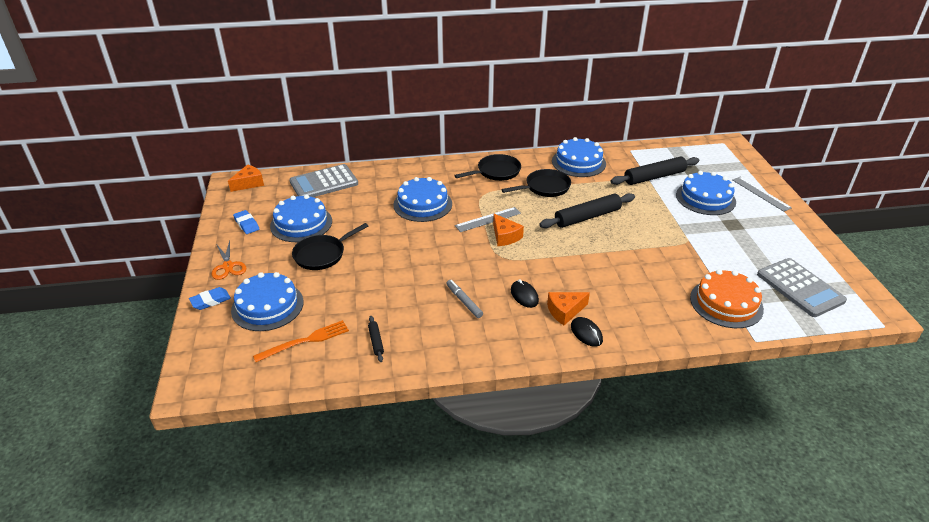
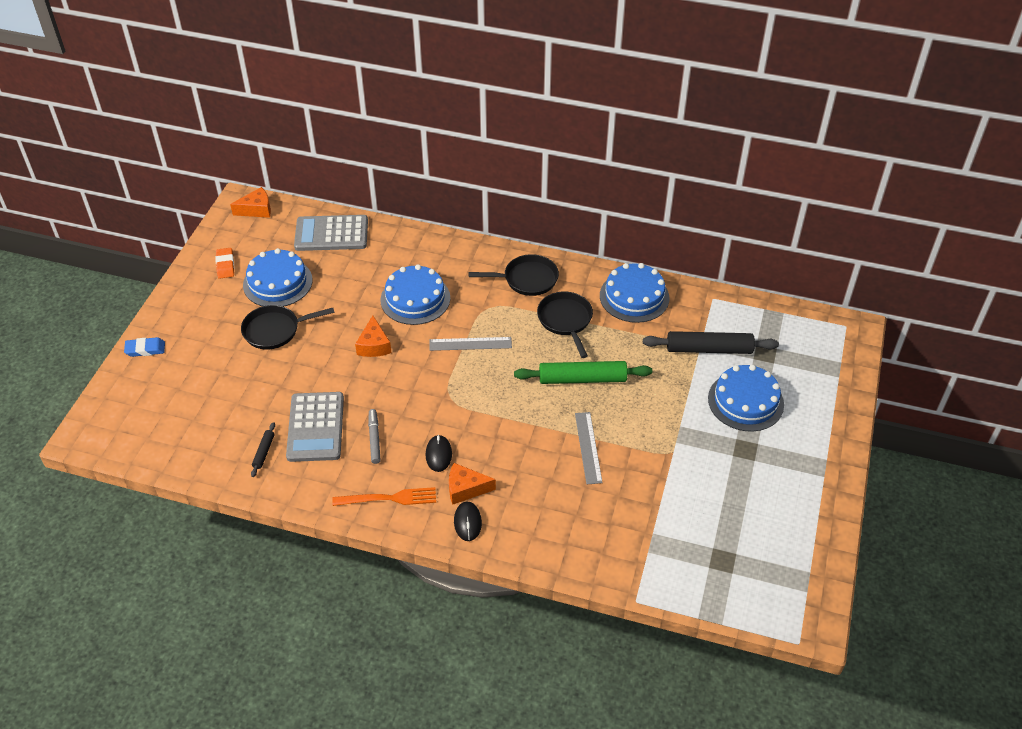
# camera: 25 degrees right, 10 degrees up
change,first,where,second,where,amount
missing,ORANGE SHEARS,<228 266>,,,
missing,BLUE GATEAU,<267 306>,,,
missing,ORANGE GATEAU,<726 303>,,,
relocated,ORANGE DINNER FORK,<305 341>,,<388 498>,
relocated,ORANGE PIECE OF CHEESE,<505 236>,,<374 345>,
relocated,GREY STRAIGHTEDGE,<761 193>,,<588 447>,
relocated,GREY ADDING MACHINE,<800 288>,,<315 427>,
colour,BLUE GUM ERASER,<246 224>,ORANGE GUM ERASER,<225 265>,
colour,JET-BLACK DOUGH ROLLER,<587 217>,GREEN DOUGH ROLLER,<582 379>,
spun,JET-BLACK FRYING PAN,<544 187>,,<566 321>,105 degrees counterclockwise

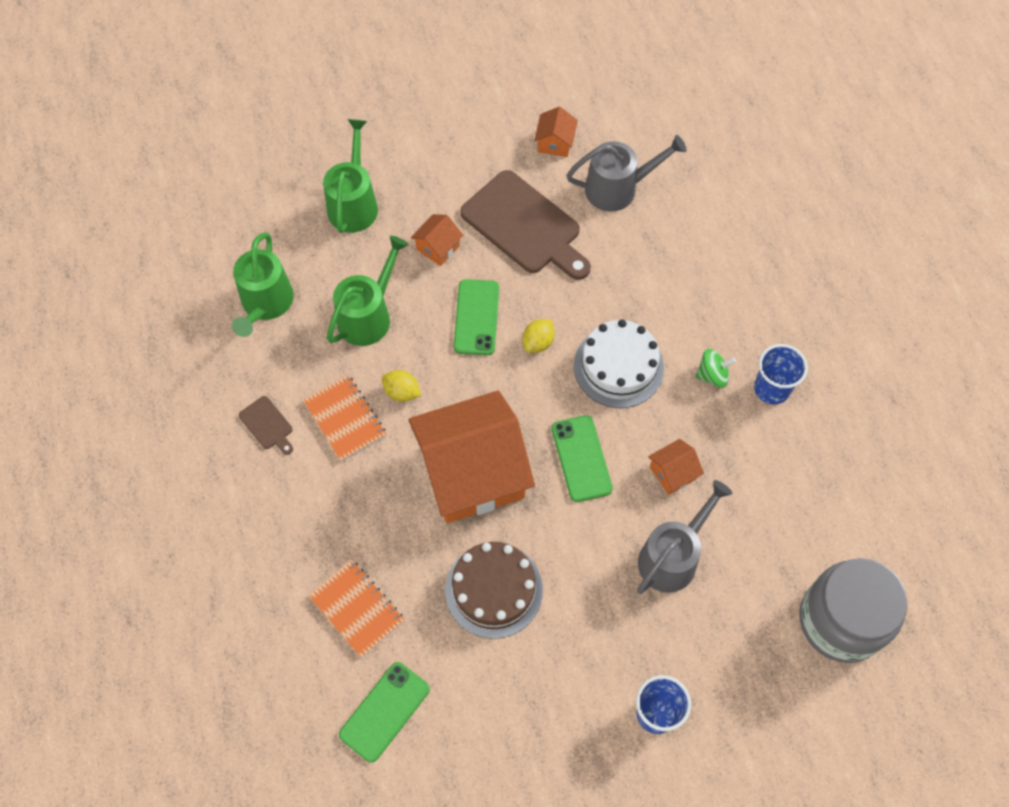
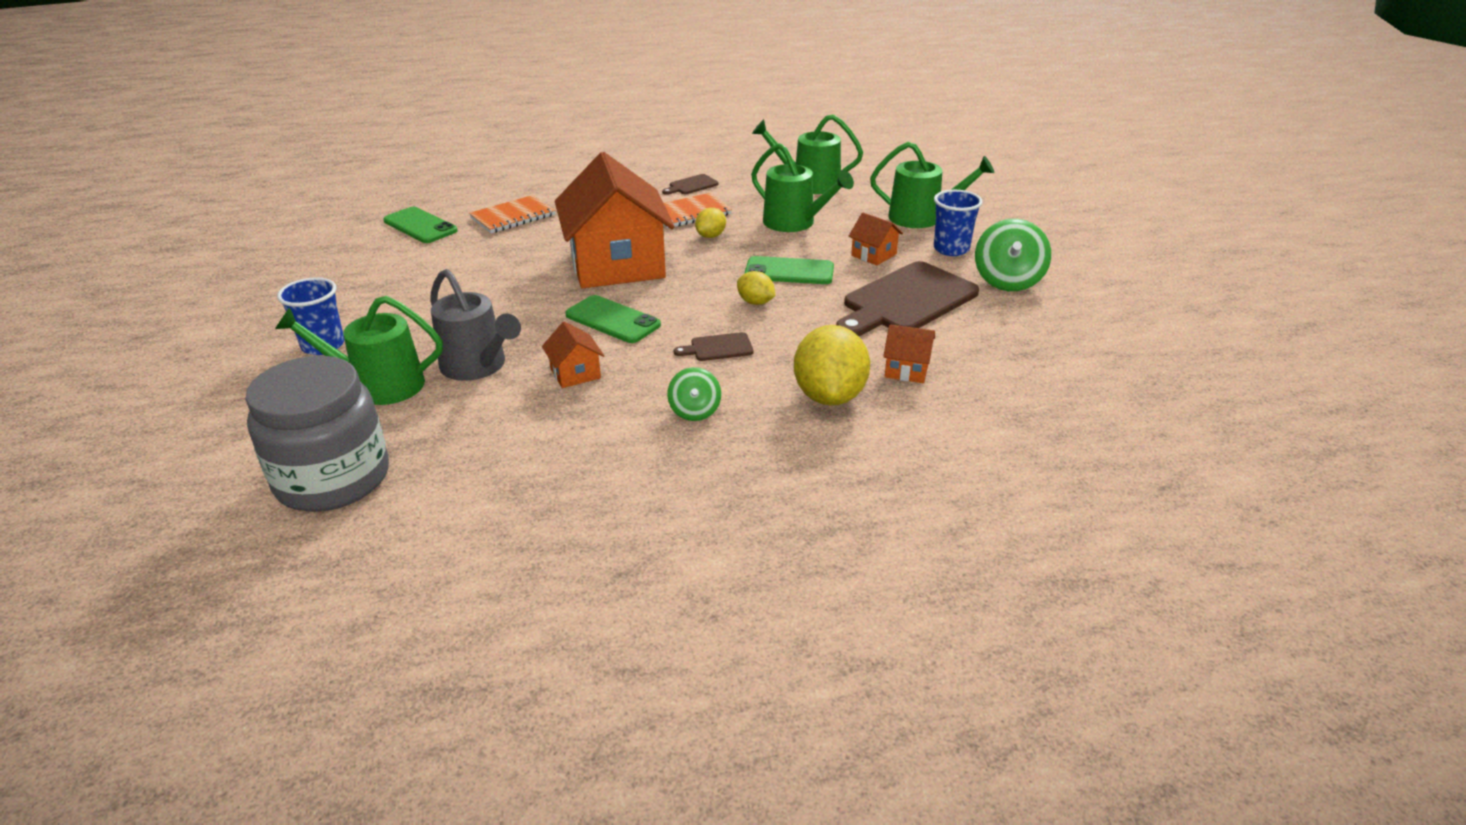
# camera: 95 degrees right, 30 degrees down
change,first,where,second,where,amount
missing,BROWN GATEAU,<494 590>,,,
missing,GREY WATERING CAN,<617 188>,,,
appeared,,,GREEN WATERING CAN,<380 385>,
appeared,,,YELLOW TOY LEMON,<829 396>,
appeared,,,GREEN WHIRLIGIG,<1008 281>,
relocated,ORANGE HOUSE,<555 143>,,<906 369>,
relocated,BLUE BEAKER,<771 389>,,<951 249>,
exchanged,PURE WHITE GATEAU,<618 366>,BROWN CHOPPING BOARD,<718 348>,
spun,GREEN PHONE,<581 458>,,<612 320>,45 degrees clockwise

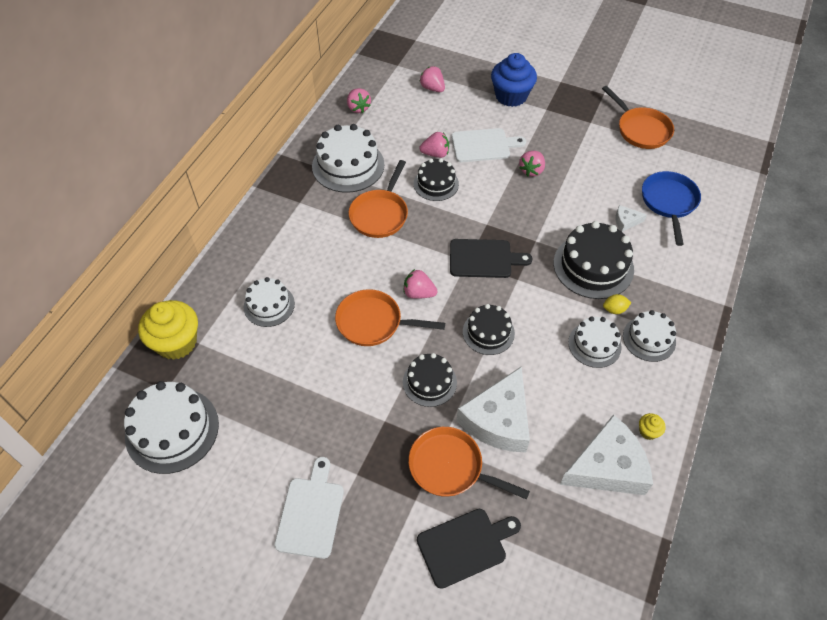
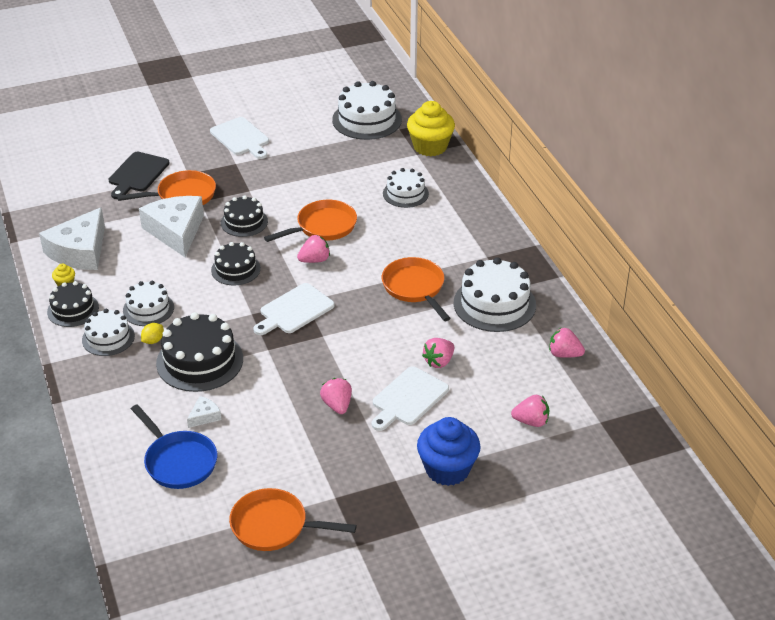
# camera: 135 degrees right, 15 degrees down
change,first,where,second,where,amount
relocated,JET-BLACK GATEAU,<436 184>,,<73 309>,
colour,JET-BLACK CHOPPING BOARD,<484 259>,PURE WHITE CHOPPING BOARD,<294 310>,

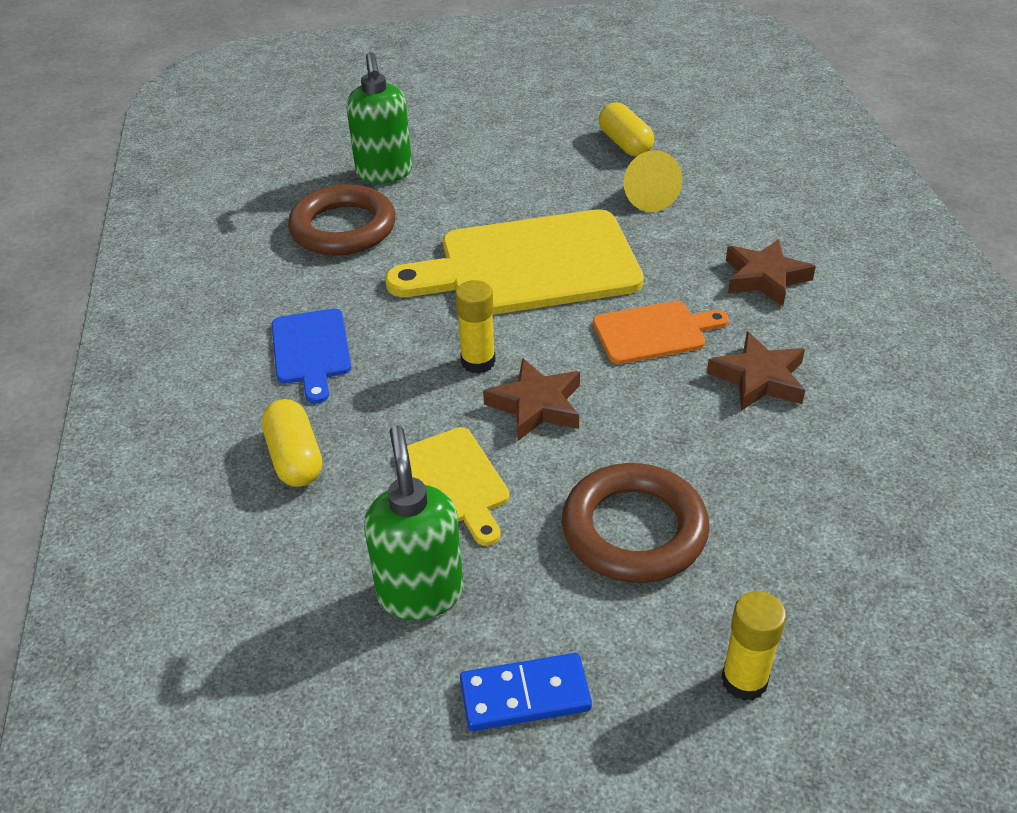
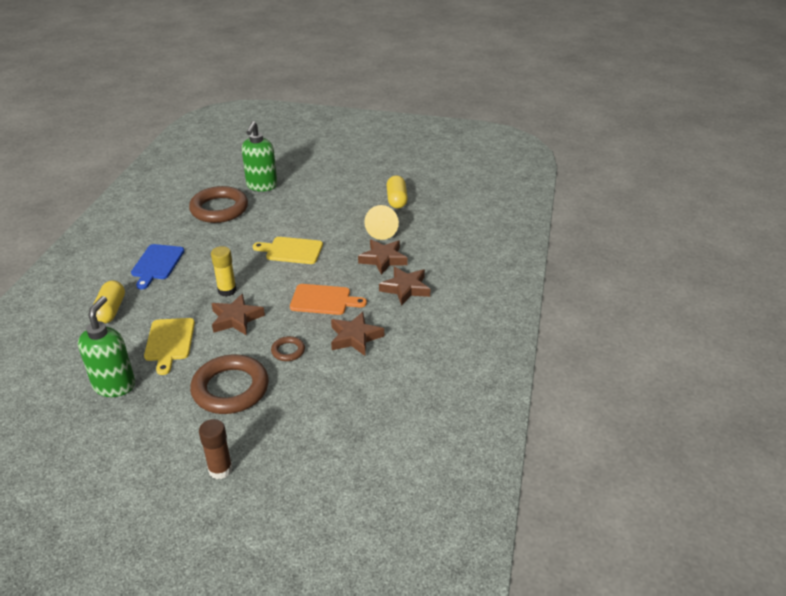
# camera: 20 degrees right, 5 degrees down
change,first,where,second,where,amount
missing,BLUE DOMINO TILE,<525 695>,,,
appeared,,,BROWN RING,<288 351>,
appeared,,,BROWN STAR,<383 259>,
colour,YELLOW GLUE STICK,<744 680>,BROWN GLUE STICK,<220 469>,
size,YELLOW CHOPPING BOARD,<529 265>,,<291 250>,x0.50

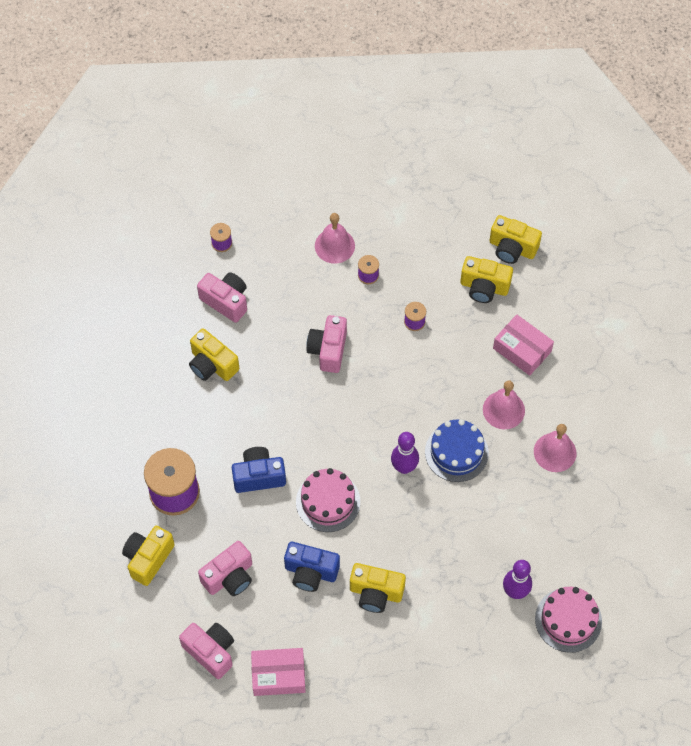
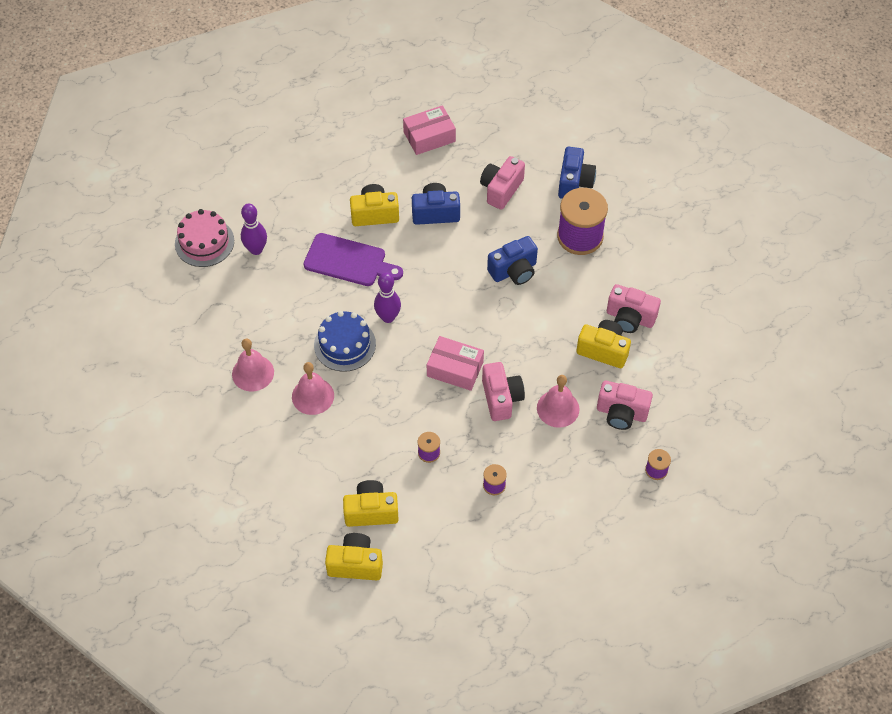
# camera: 160 degrees right, 5 degrees down
change,first,where,second,where,amount
missing,ROSE-PINK GATEAU,<328 501>,,,
appeared,,,VIOLET CHOPPING BOARD,<349 261>,
relocated,ROSE-PINK CAMERA,<210 652>,,<630 318>,
relocated,ROSE-PINK BELL,<334 245>,,<558 408>,
relocated,ROSE-PINK PACKAGE,<522 350>,,<455 369>,
colour,YELLOW CAMERA,<148 558>,BLUE CAMERA,<574 183>,

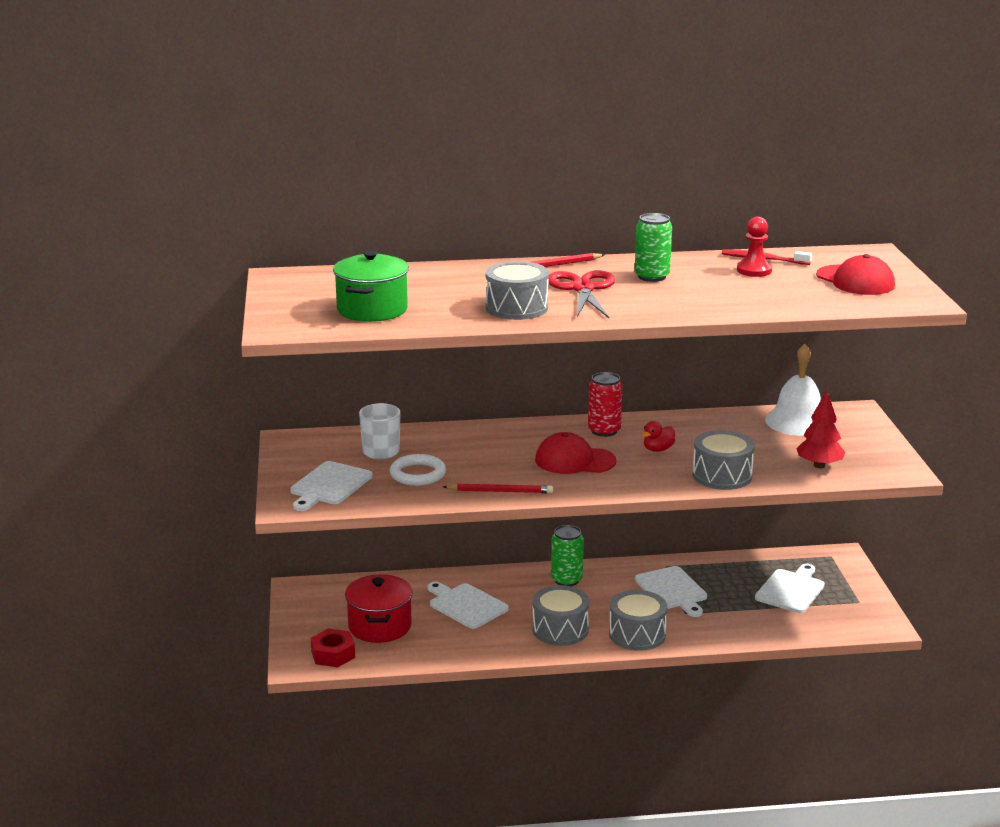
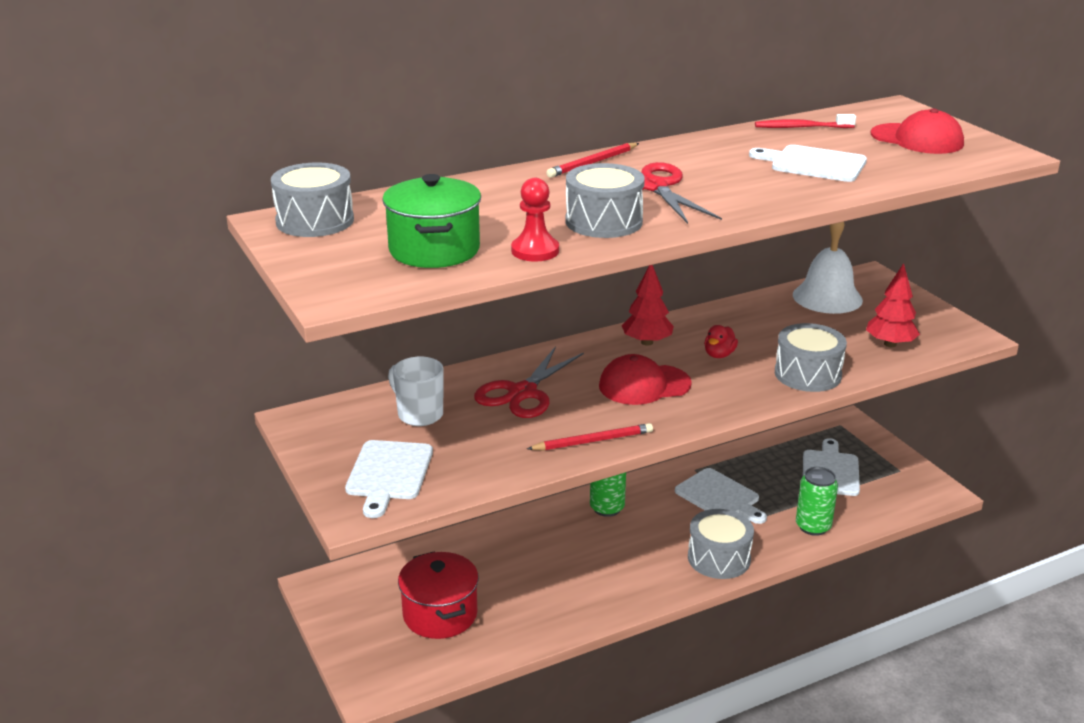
# camera: 20 degrees left, 5 degrees up
change,first,where,second,where,amount
missing,CRIMSON NUT,<333 654>,,,
missing,PURE WHITE RING,<418 474>,,,
appeared,,,CRIMSON SHEARS,<522 393>,
relocated,PURE WHITE CHOPPING BOARD,<466 605>,,<814 164>,
relocated,GREY DRUM,<560 629>,,<315 221>,
relocated,GREEN SODA CAN,<652 277>,,<813 526>,
relocated,CRIMSON GAME PAWN,<754 270>,,<535 251>,
exchanged,CRIMSON SODA CAN,<604 431>,CRIMSON TREE,<647 342>,

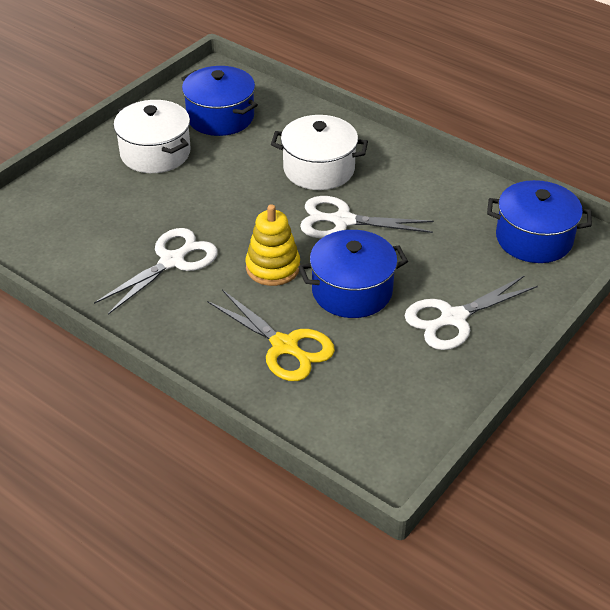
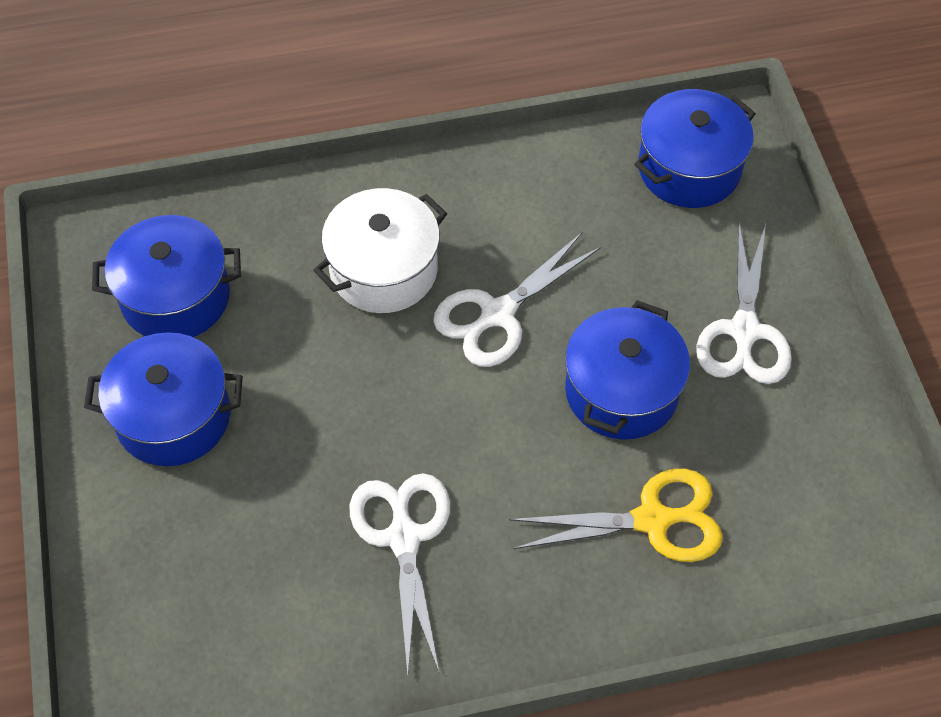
# camera: 50 degrees left, 15 degrees up
change,first,where,second,where,amount
missing,YELLOW STACKING RINGS,<273 267>,,,
colour,PURE WHITE STOCKPOT,<155 153>,BLUE STOCKPOT,<173 417>,

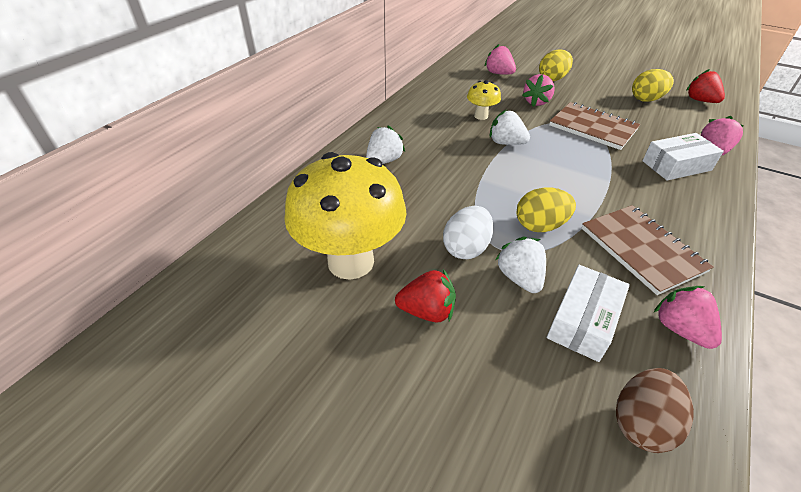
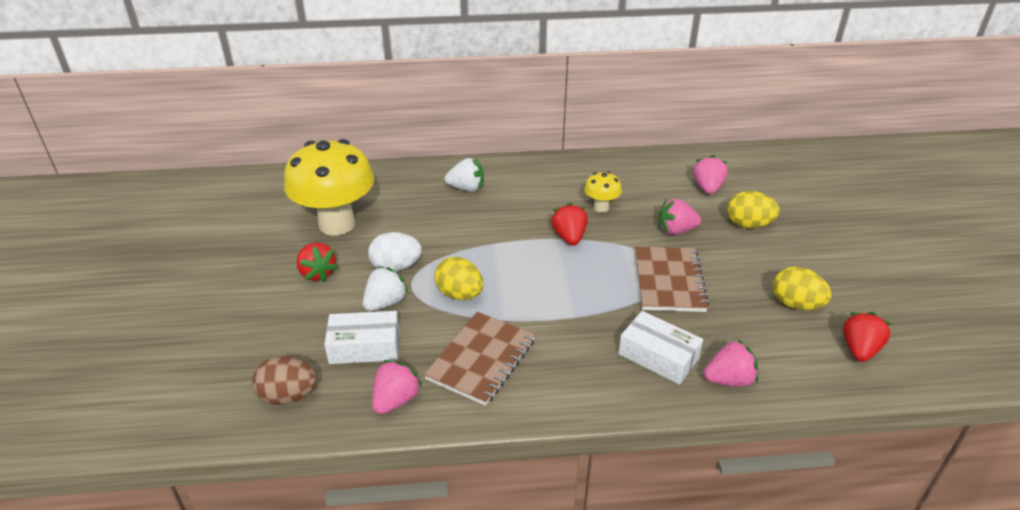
# camera: 55 degrees right, 5 degrees down
change,first,where,second,where,amount
colour,PURE WHITE STRAWBERRY,<506 143>,CRIMSON STRAWBERRY,<569 237>,

